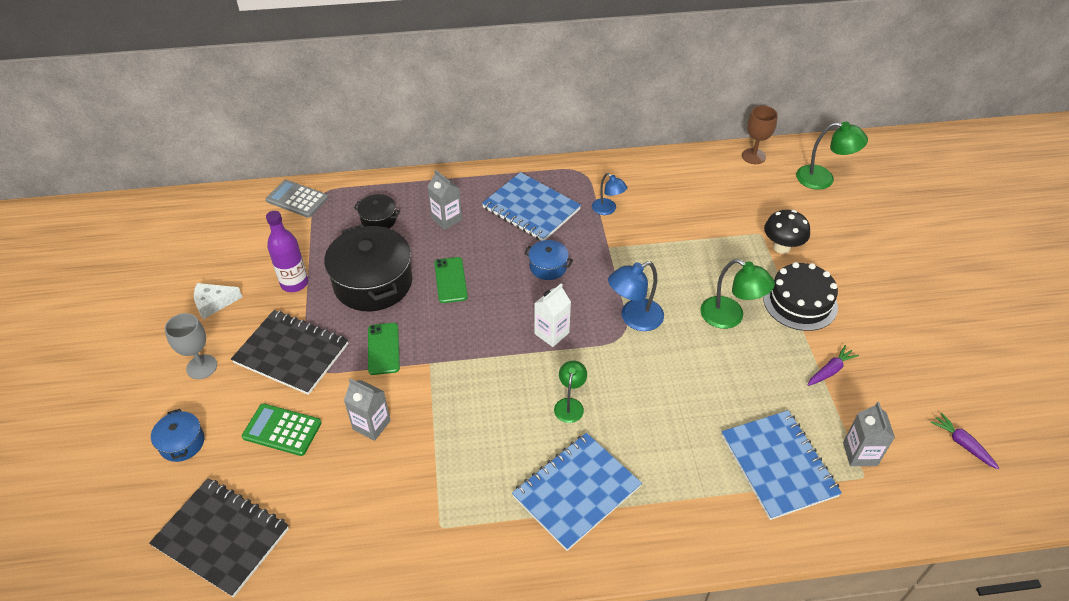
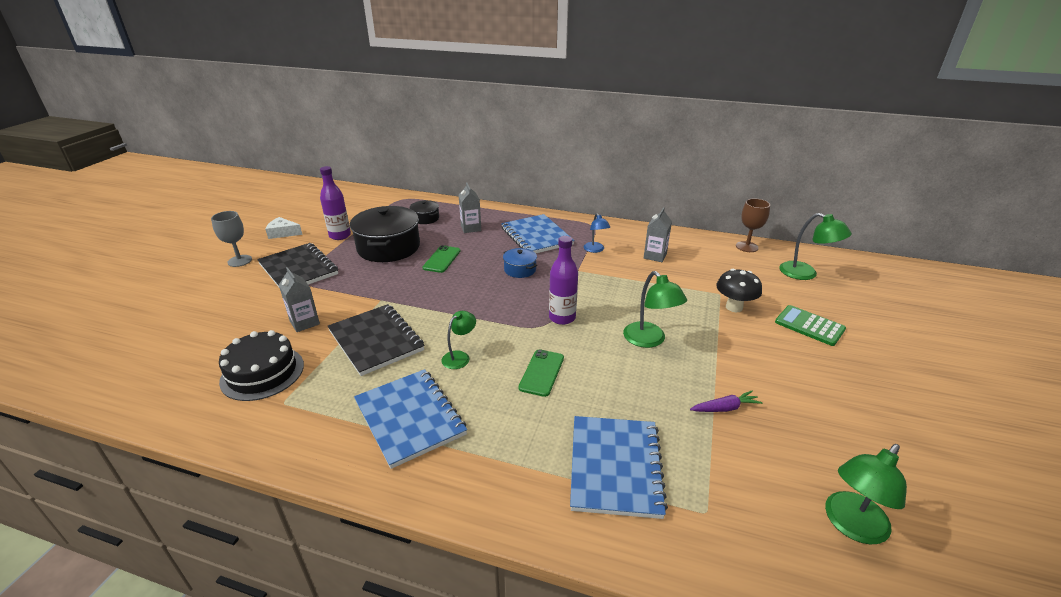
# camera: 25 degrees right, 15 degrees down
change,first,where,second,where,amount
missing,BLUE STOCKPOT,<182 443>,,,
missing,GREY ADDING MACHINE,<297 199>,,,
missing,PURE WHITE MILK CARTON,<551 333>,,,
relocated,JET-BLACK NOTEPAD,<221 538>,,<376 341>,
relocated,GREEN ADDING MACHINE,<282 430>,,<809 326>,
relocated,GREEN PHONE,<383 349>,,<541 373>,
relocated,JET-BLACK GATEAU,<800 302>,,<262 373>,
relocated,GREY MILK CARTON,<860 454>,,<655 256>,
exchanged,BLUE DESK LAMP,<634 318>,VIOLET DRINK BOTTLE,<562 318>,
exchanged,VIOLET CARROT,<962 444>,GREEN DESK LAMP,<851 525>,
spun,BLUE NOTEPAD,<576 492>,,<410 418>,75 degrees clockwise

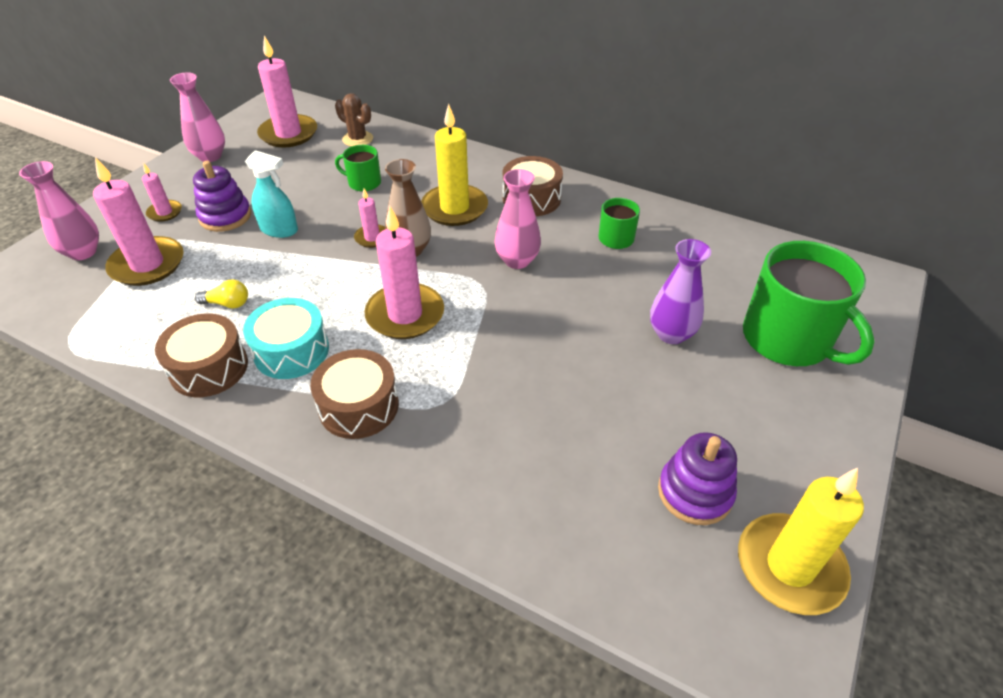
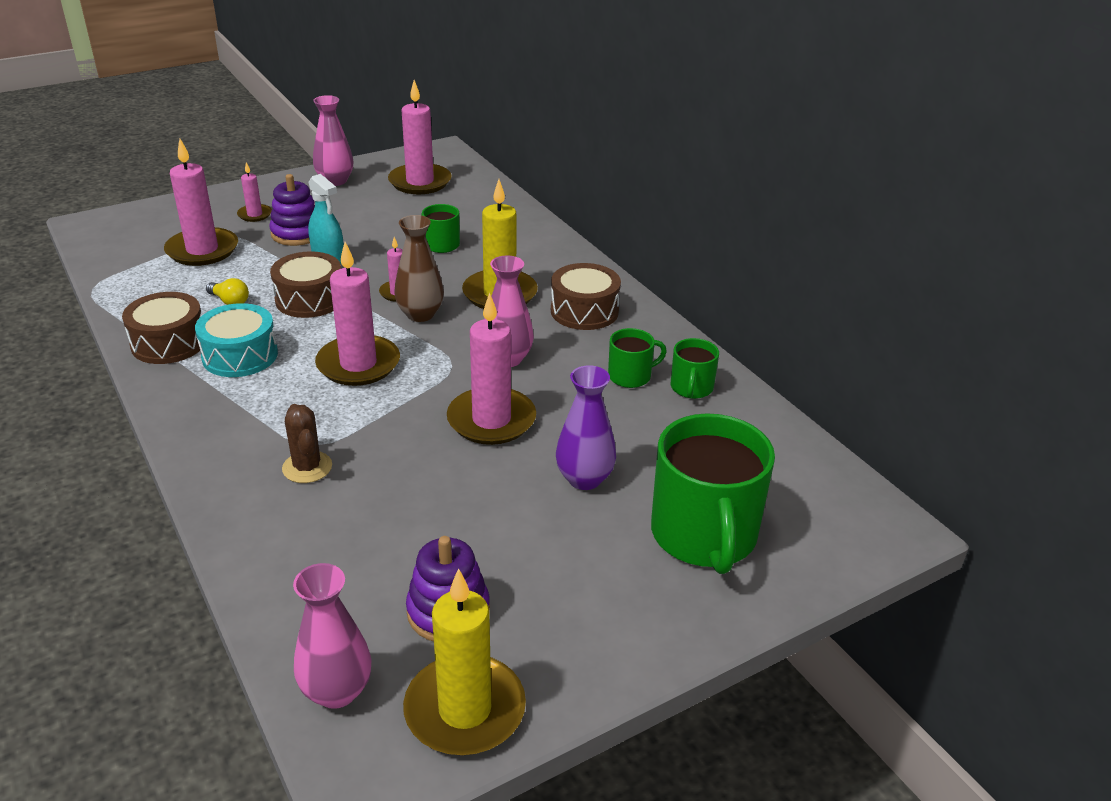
# camera: 30 degrees right, 10 degrees down
change,first,where,second,where,amount
appeared,,,ROSE-PINK PILLAR CANDLE,<491 420>,
appeared,,,GREEN TEA MUG,<691 388>,
relocated,ROSE-PINK FLOWER VASE,<83 252>,,<337 691>,
relocated,BROWN DRUM,<359 406>,,<310 299>,
relocated,BROWN SAGUARO CACTUS,<357 139>,,<307 467>,

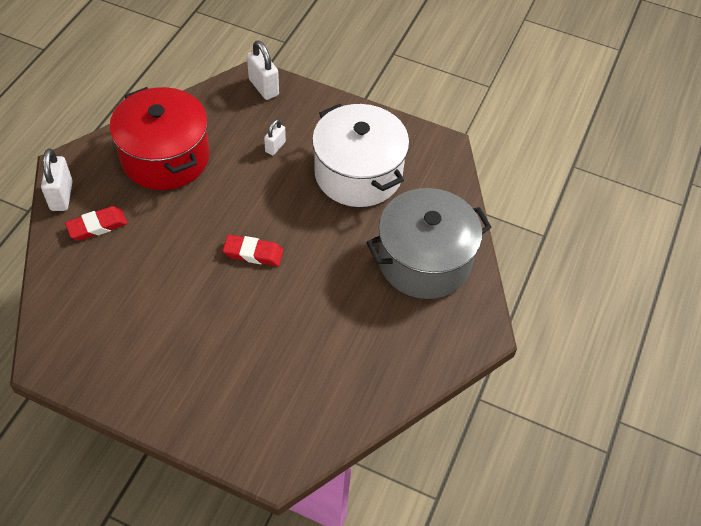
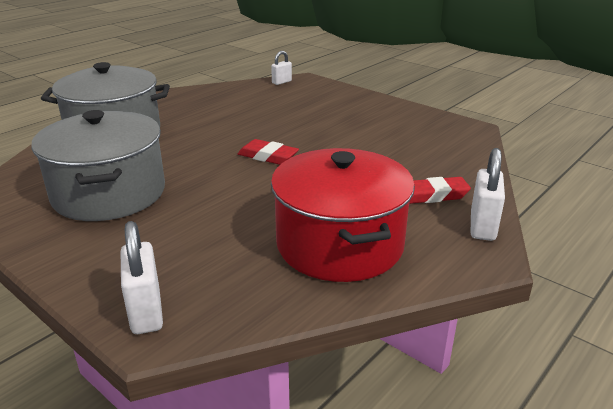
# camera: 160 degrees left, 25 degrees down
change,first,where,second,where,amount
relocated,PURE WHITE PADLOCK,<275 147>,,<281 82>,
colour,PURE WHITE STOCKPOT,<358 173>,GREY STOCKPOT,<109 193>,

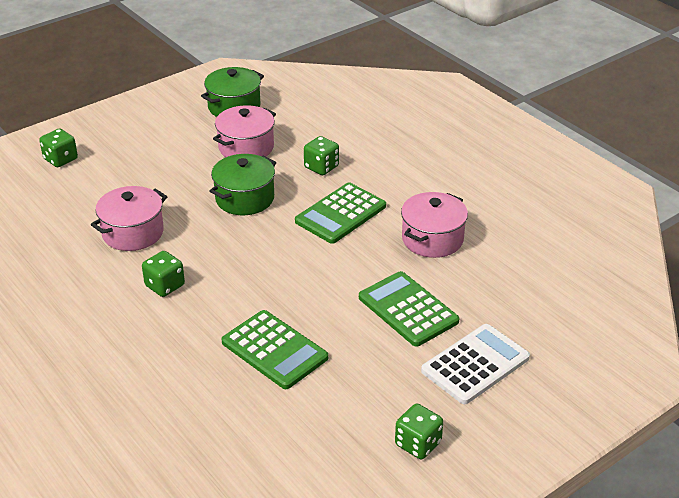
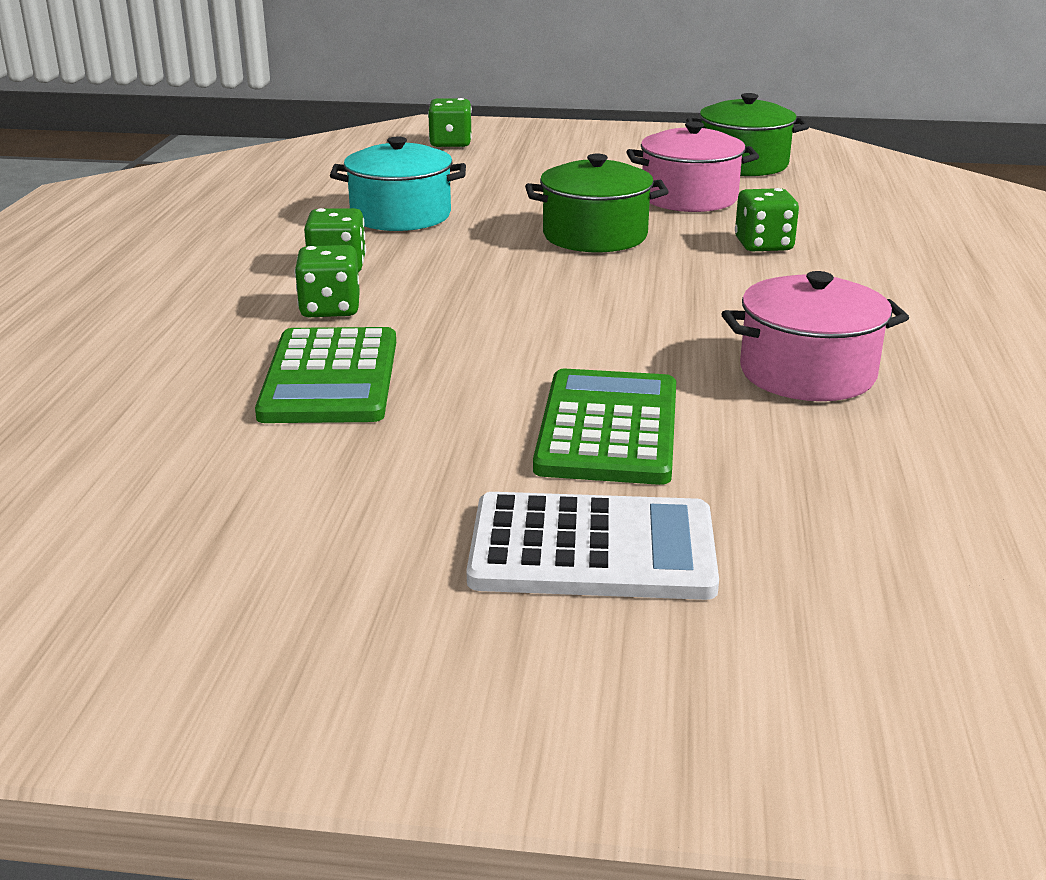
# camera: 45 degrees right, 10 degrees down
change,first,where,second,where,amount
missing,GREEN ADDING MACHINE,<340 214>,,,
relocated,GREEN DICE,<418 444>,,<330 309>,
colour,ROSE-PINK STOCKPOT,<133 233>,TEAL STOCKPOT,<401 216>,

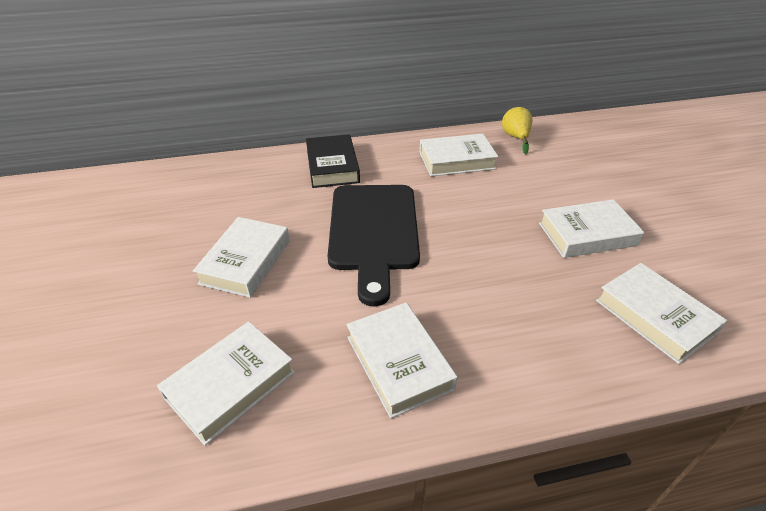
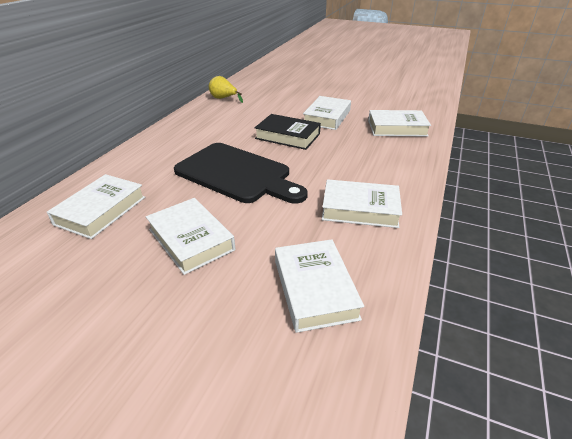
# camera: 55 degrees left, 5 degrees down
change,first,where,second,where,amount
relocated,JET-BLACK HARDBACK,<332 166>,,<287 136>,
relocated,PURE WHITE HARDBACK,<456 160>,,<101 210>,

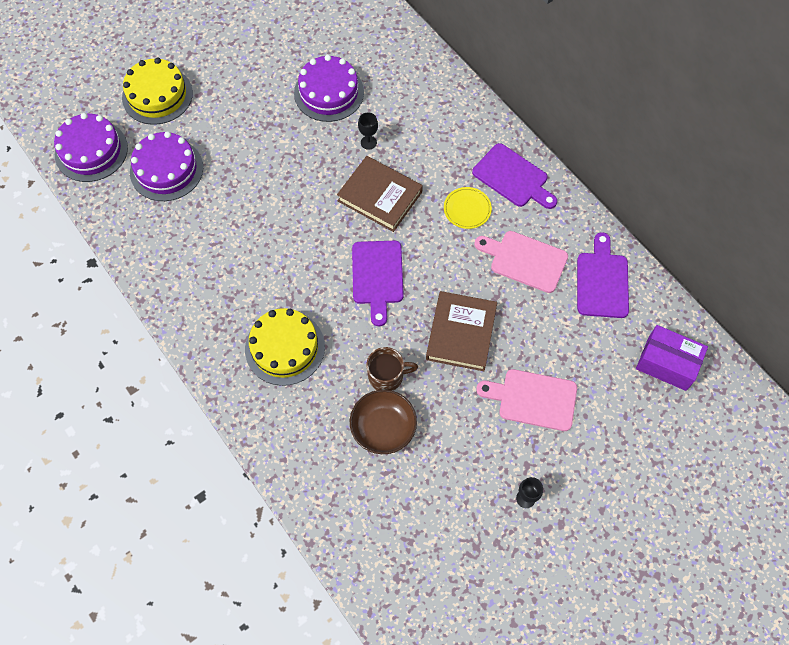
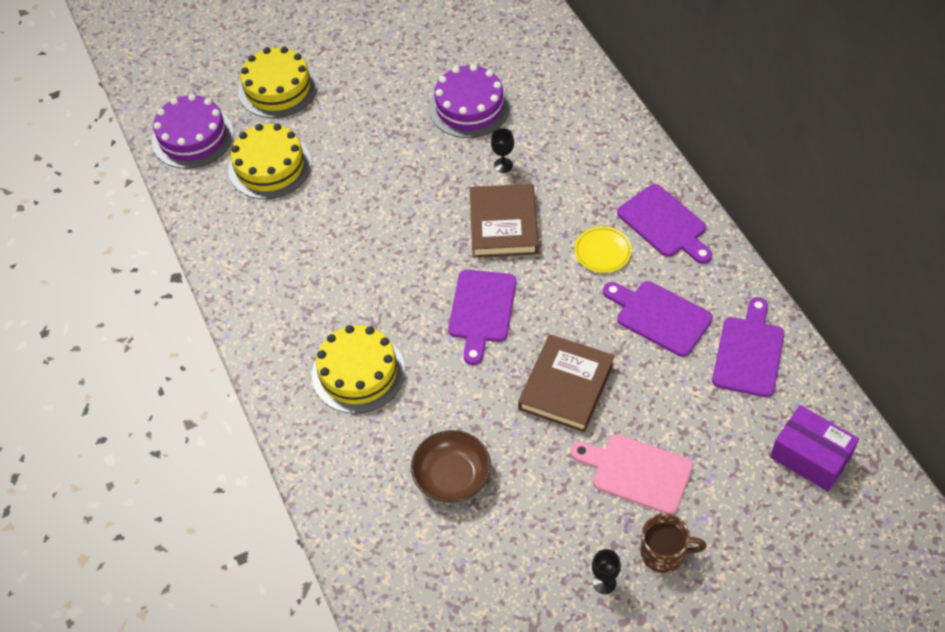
# camera: 15 degrees right, 10 degrees down
change,first,where,second,where,amount
relocated,BROWN TEA MUG,<387 376>,,<664 553>,
colour,VIOLET GATEAU,<166 170>,YELLOW GATEAU,<270 166>,
colour,ROSE-PINK CHOPPING BOARD,<525 260>,VIOLET CHOPPING BOARD,<659 316>,
spun,BROWN HARDBACK,<380 196>,,<503 225>,45 degrees clockwise

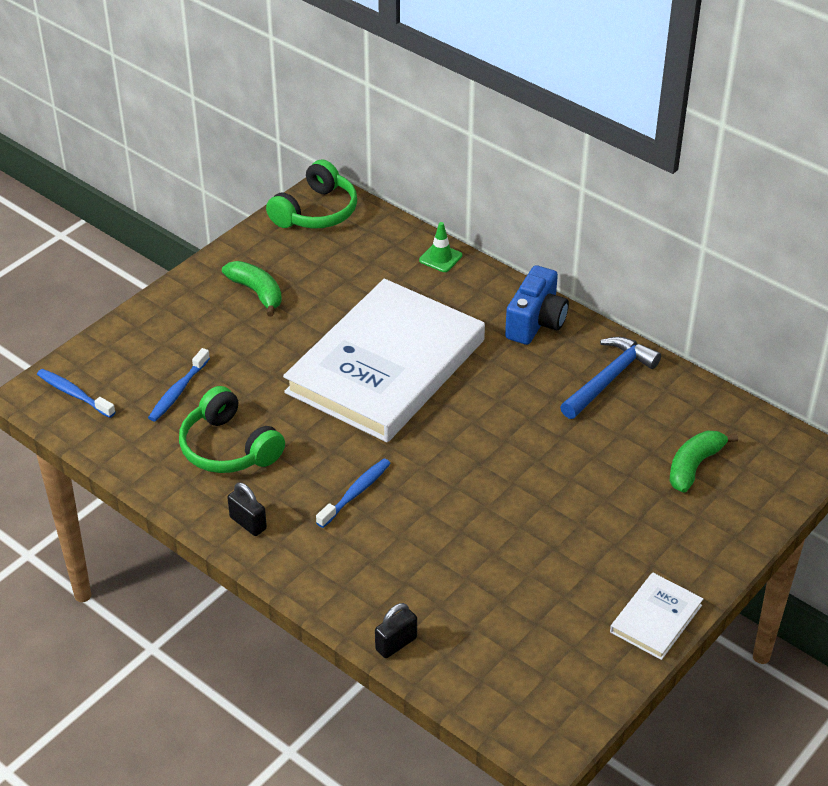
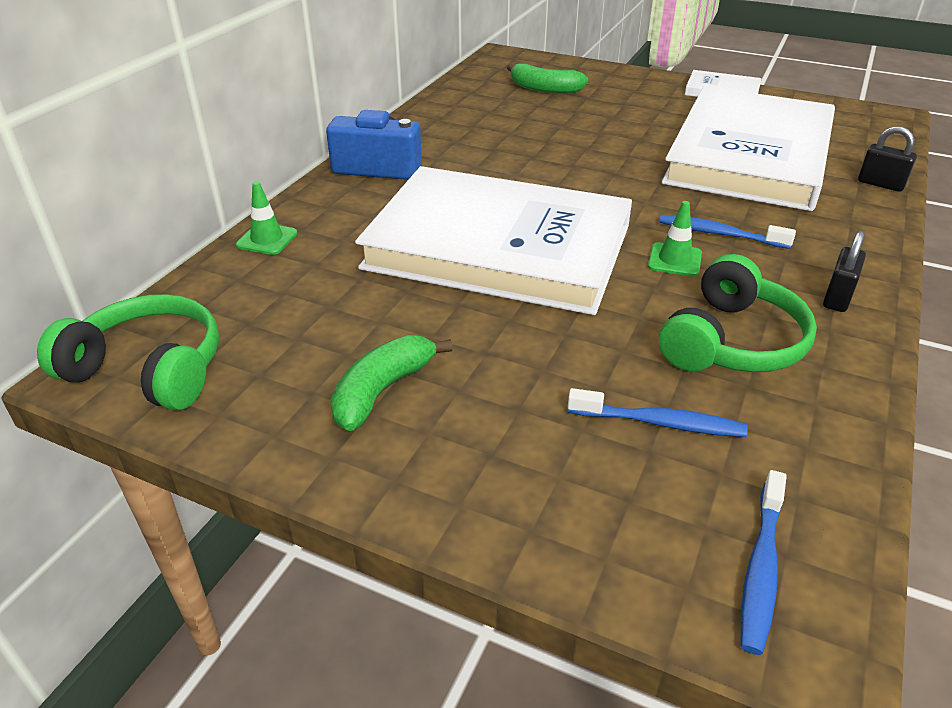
# camera: 105 degrees left, 5 degrees down
change,first,where,second,where,amount
missing,BLUE CARPENTER'S HAMMER,<609 379>,,,
appeared,,,GREEN SAFETY CONE,<674 260>,
appeared,,,PURE WHITE HARDBACK,<749 155>,

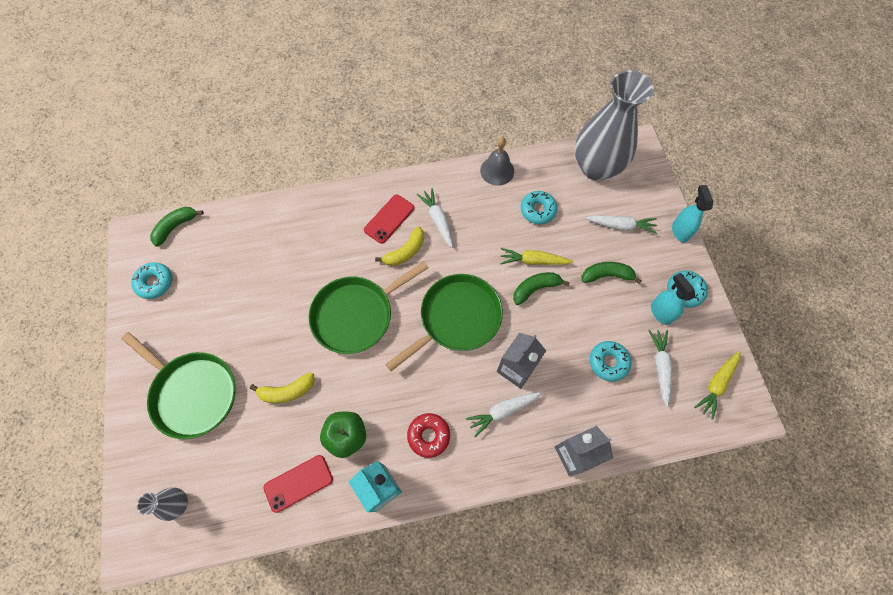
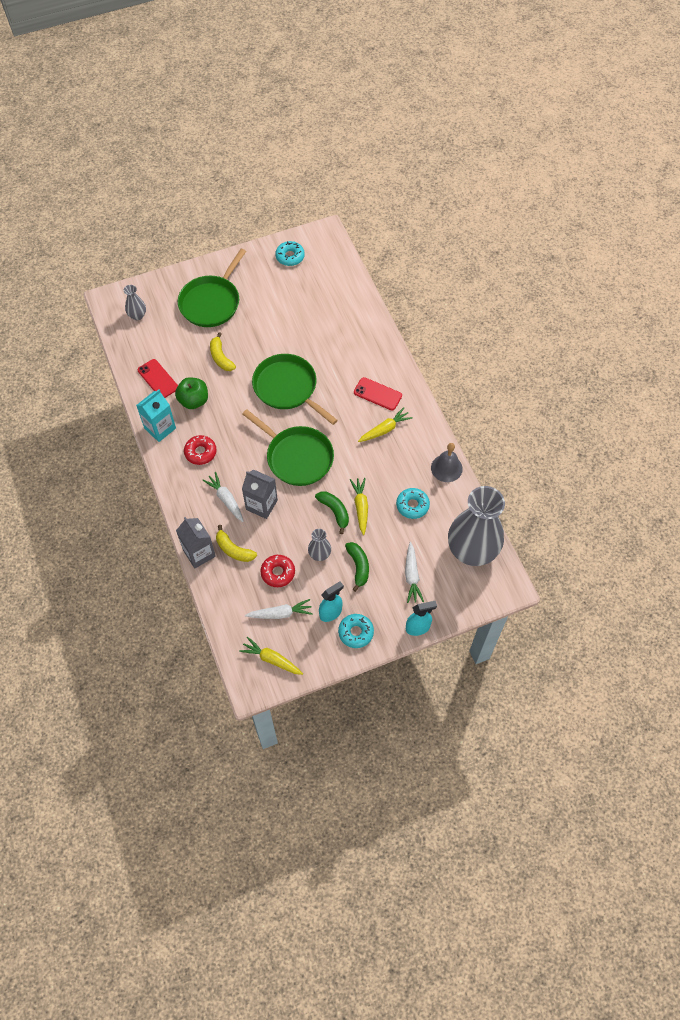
# camera: 80 degrees right, 5 degrees down
change,first,where,second,where,amount
missing,GREEN TOY BANANA,<176 227>,,,
appeared,,,GREY FLOWER VASE,<319 554>,
relocated,YELLOW TOY BANANA,<405 251>,,<234 549>,
colour,PURE WHITE CARROT,<437 220>,YELLOW CARROT,<385 429>,
colour,TEAL DONUT,<608 362>,CRIMSON DONUT,<278 573>,

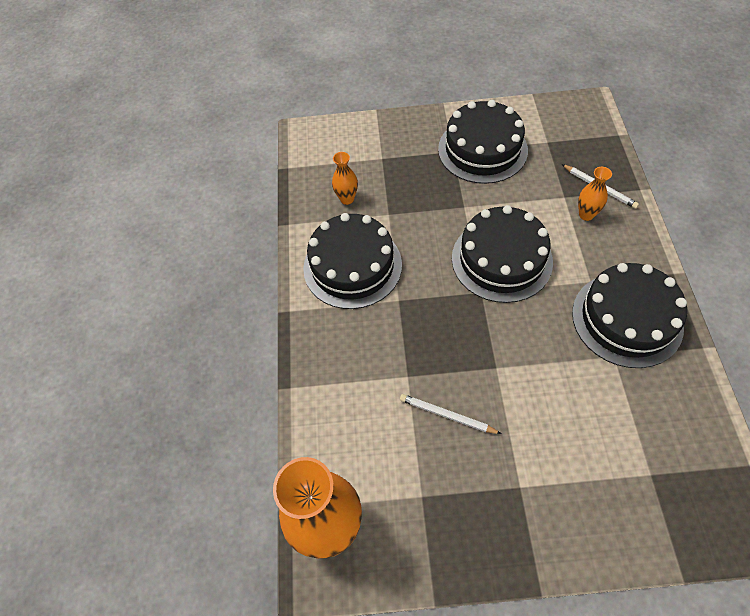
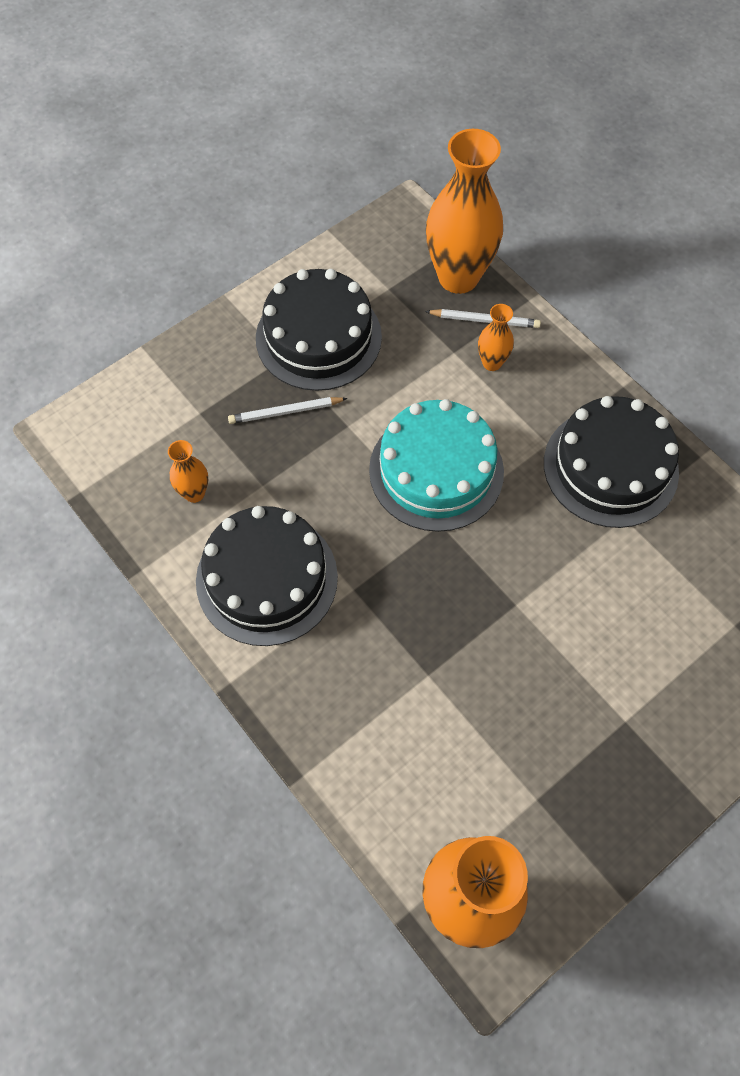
# camera: 40 degrees left, 5 degrees up
change,first,where,second,where,amount
appeared,,,ORANGE FLOWER VASE,<458 277>,
relocated,PURE WHITE PENCIL,<447 415>,,<285 412>,
colour,JET-BLACK GATEAU,<501 259>,TEAL GATEAU,<436 470>,

